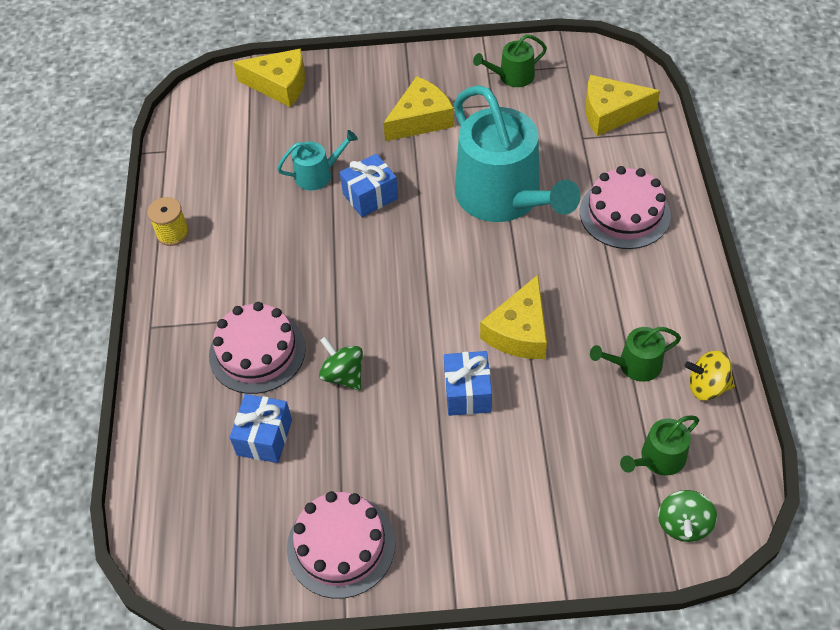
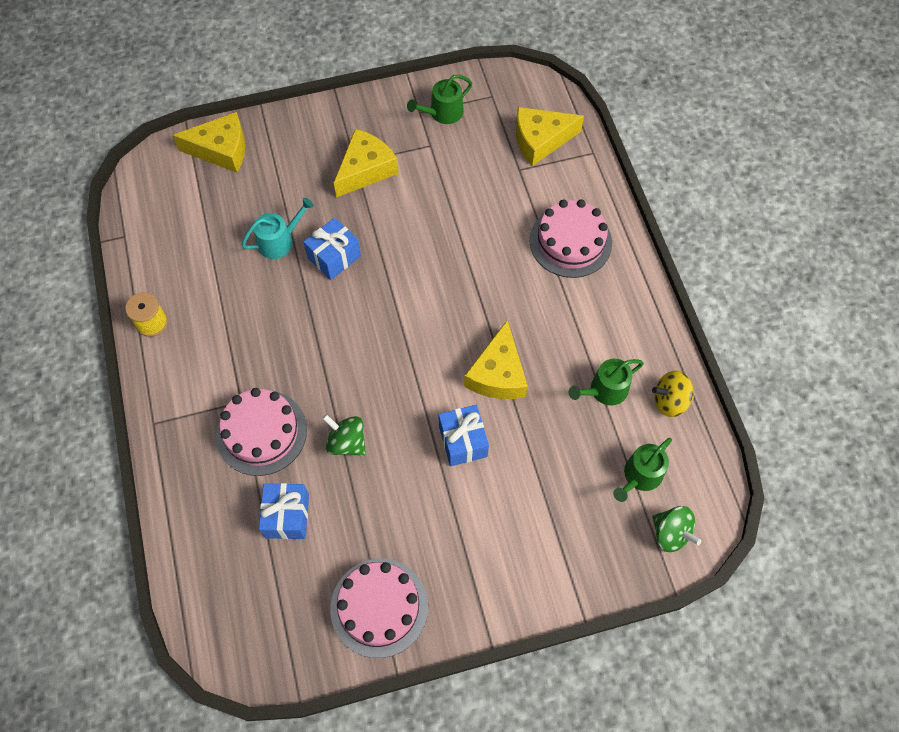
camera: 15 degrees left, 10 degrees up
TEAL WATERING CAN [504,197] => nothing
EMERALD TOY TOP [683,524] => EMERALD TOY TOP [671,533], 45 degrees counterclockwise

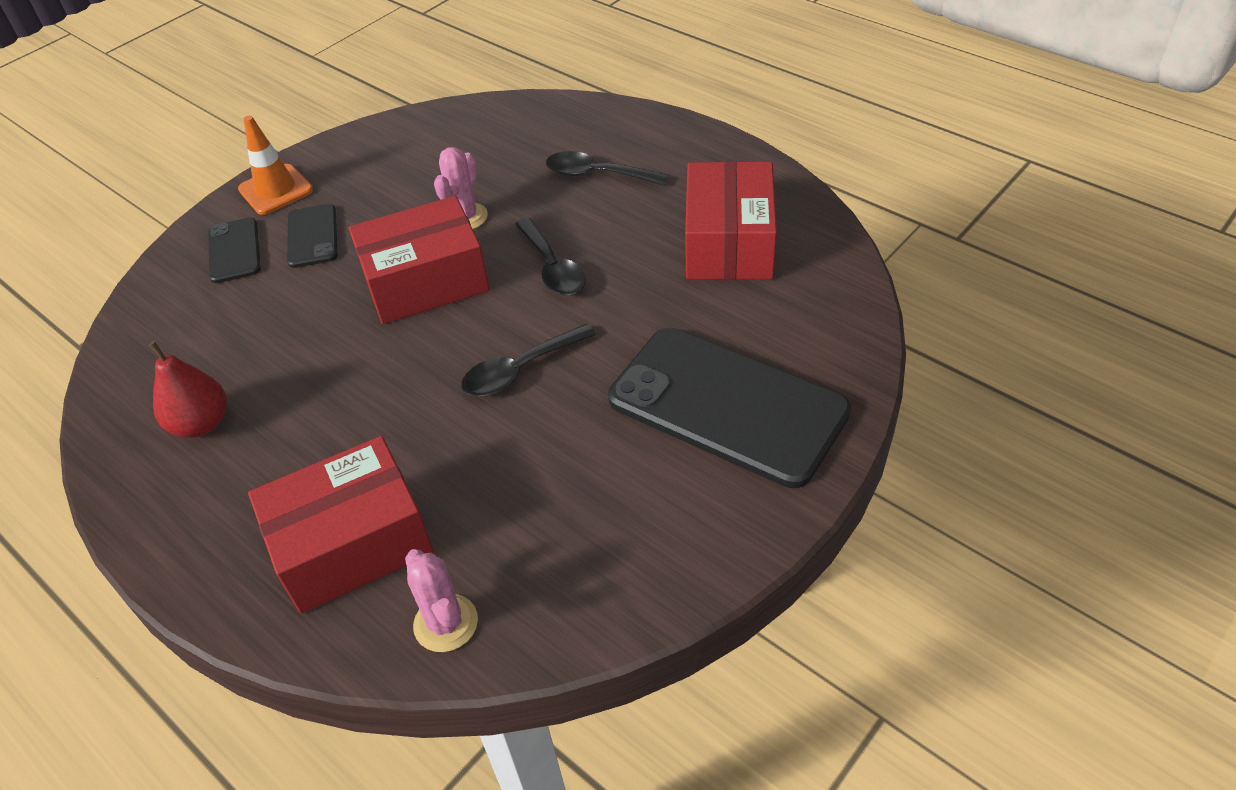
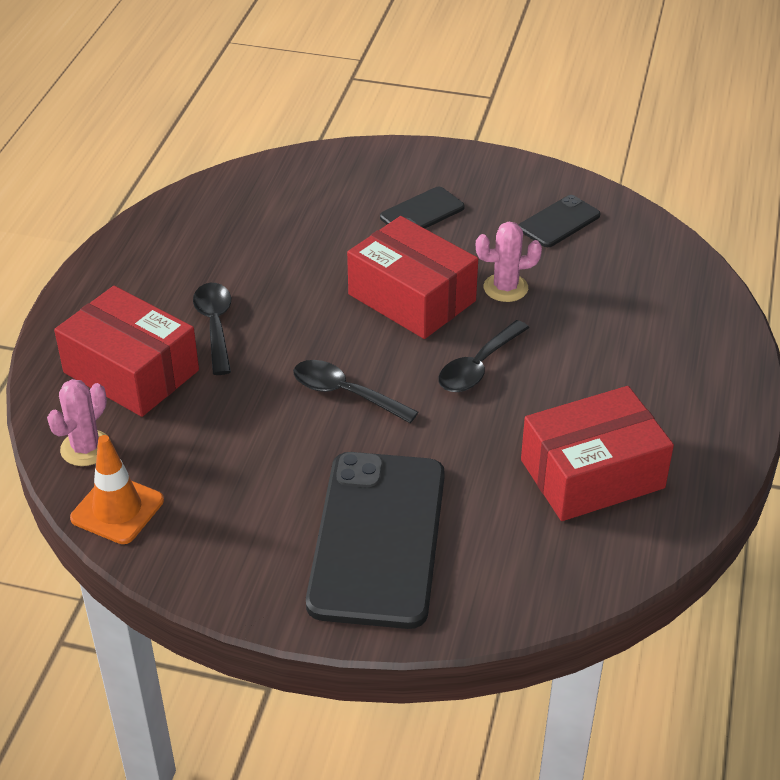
camera: 60 degrees right, 5 degrees down
SCARLET TOY PEAR [201,424] => nothing
JET-BLACK PHONE [234,251] => JET-BLACK PHONE [559,222], shifted
BRIGHT ORANGE ROAD CONE [276,190] => BRIGHT ORANGE ROAD CONE [117,509], shifted
JET-BLACK TEASPOON [597,174] => JET-BLACK TEASPOON [215,325], shifted

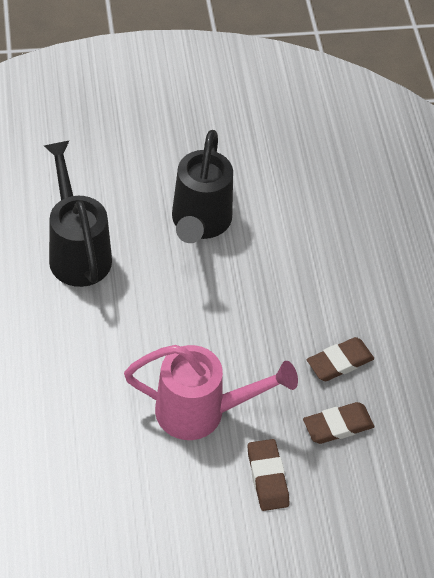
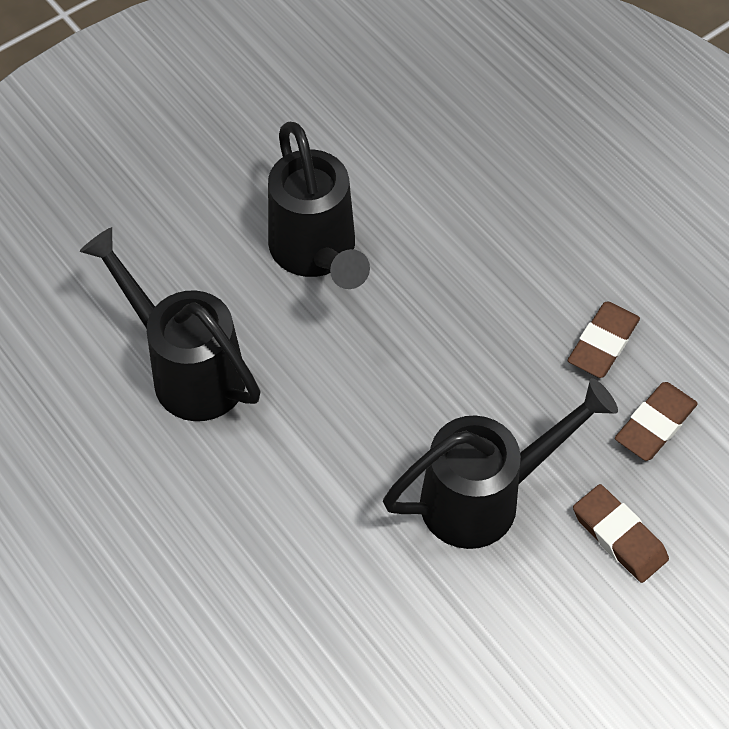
camera: 25 degrees left, 5 degrees up
ROSE-PINK WATERING CAN [202,412] => JET-BLACK WATERING CAN [485,497]

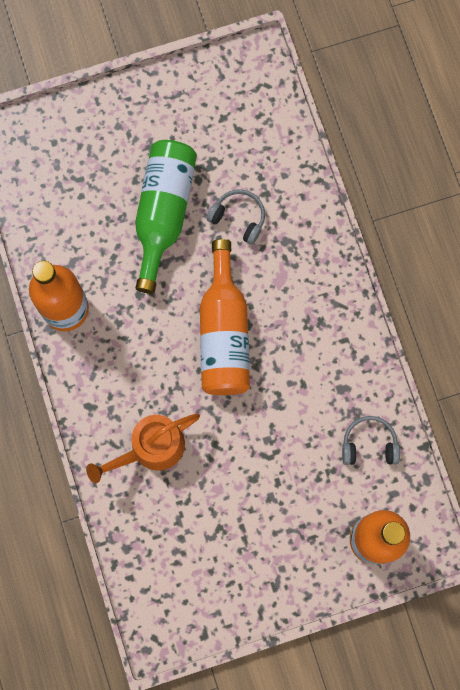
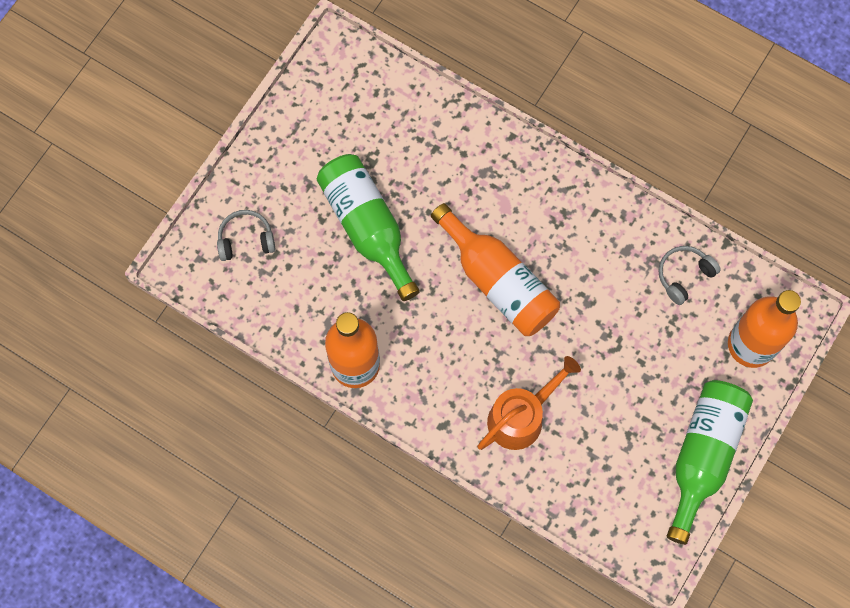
camera: 40 degrees left, 5 degrees down
nothing => EMERALD DRINK BOTTLE [703,455]
GRAY HEADSET [238,218] => GRAY HEADSET [246,239], shifted
BRIGHT ORANGE WATERING CAN [151,448] => BRIGHT ORANGE WATERING CAN [521,417], 150 degrees counterclockwise

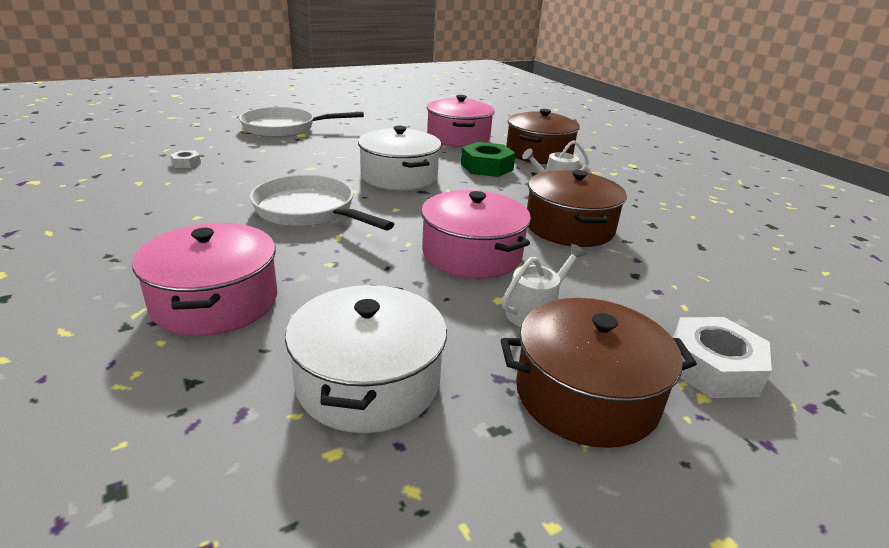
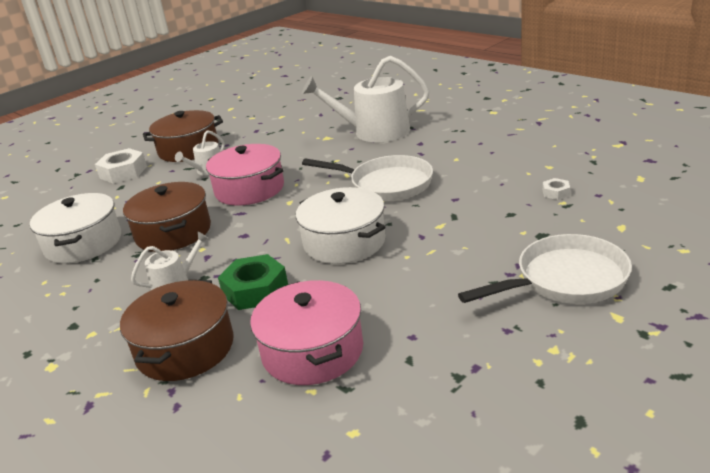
camera: 170 degrees right, 0 degrees up
WHITE POT [368,381] => WHITE POT [83,243], shifted
ROSE-PINK POT [215,301] => WHITE WATERING CAN [374,132]

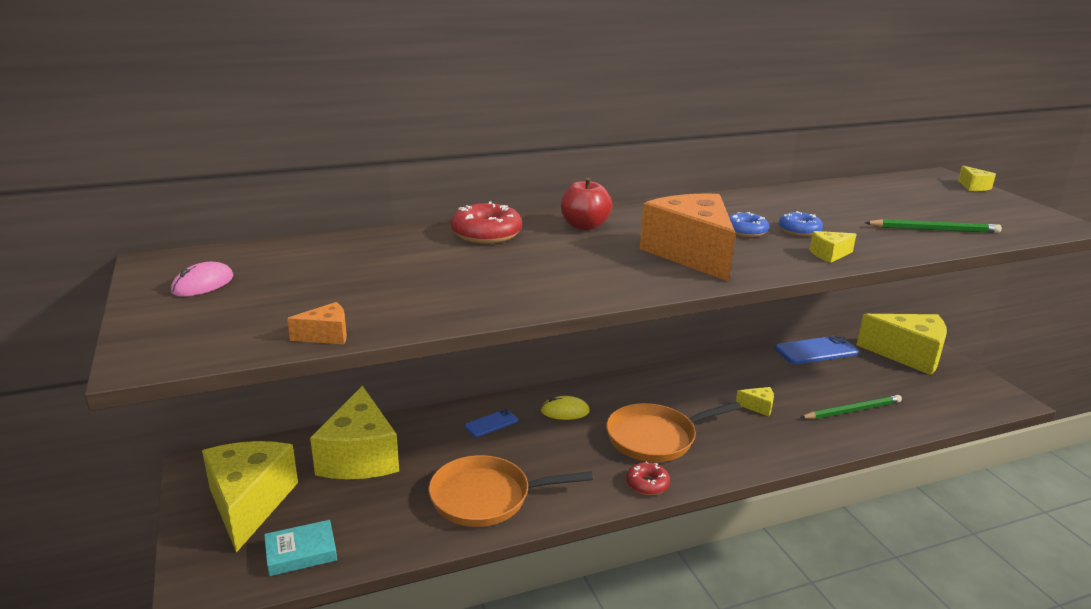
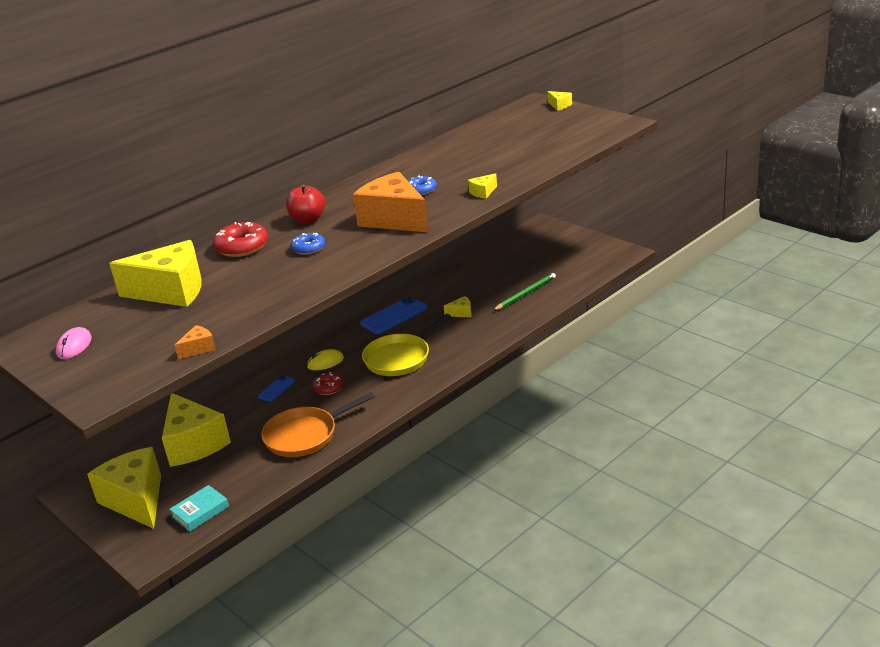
camera: 20 degrees left, 5 degrees up
EMERALD LEAD PENCIL [933,230] => nothing
SCARLET GLAZED DONUT [647,484] => SCARLET GLAZED DONUT [328,388], shifted
ROYAL BLUE PHONE [816,351] => ROYAL BLUE PHONE [394,316], shifted
ROYAL BLUE GLAZED DONUT [799,230] => ROYAL BLUE GLAZED DONUT [308,248], shifted
BRIGHT YELLOW CHEESE WEDGE [908,355] => BRIGHT YELLOW CHEESE WEDGE [171,291], shifted
BRIGHT ORANGE SKILLET [655,438] => BRIGHT YELLOW SKILLET [400,358]

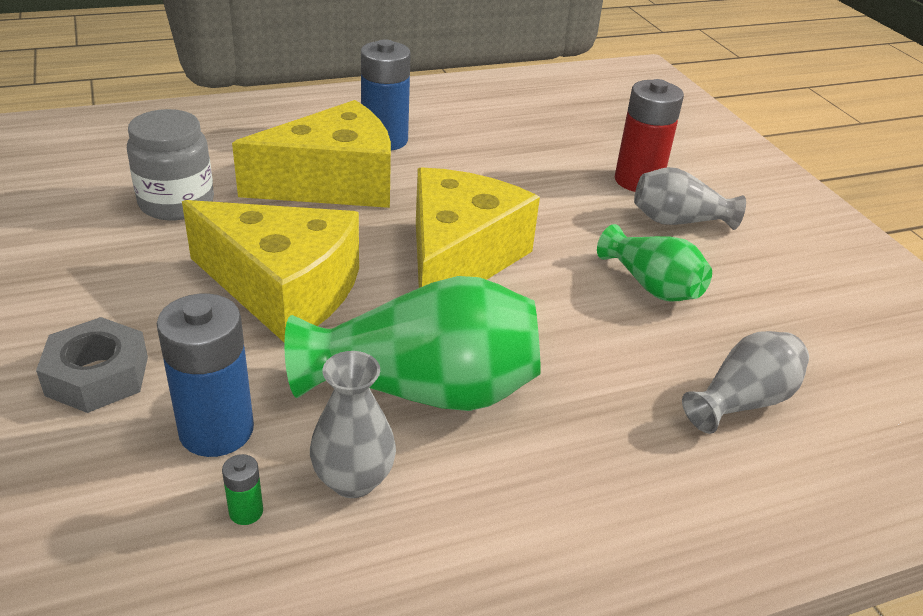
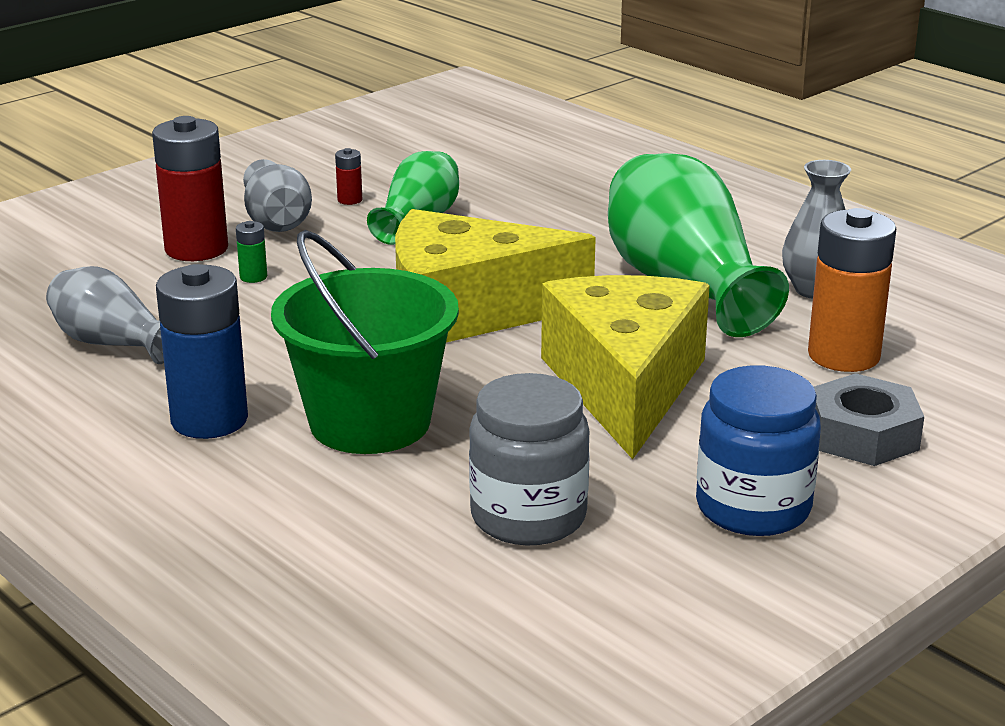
camera: 110 degrees left, 10 degrees down
nothing => SCARLET BATTERY [350,200]
nothing => ROYAL BLUE JAM JAR [753,508]
EMERALD BATTERY [246,512] => EMERALD BATTERY [253,277], shifted
GRAY VASE [743,401] => GRAY VASE [112,343], shifted
BRIGHT YELLOW CHEESE WEDGE [334,183] => EMERALD PAIL [370,422]
ROYAL BLUE BATTERY [216,430] => BRIGHT ORANGE BATTERY [843,356]

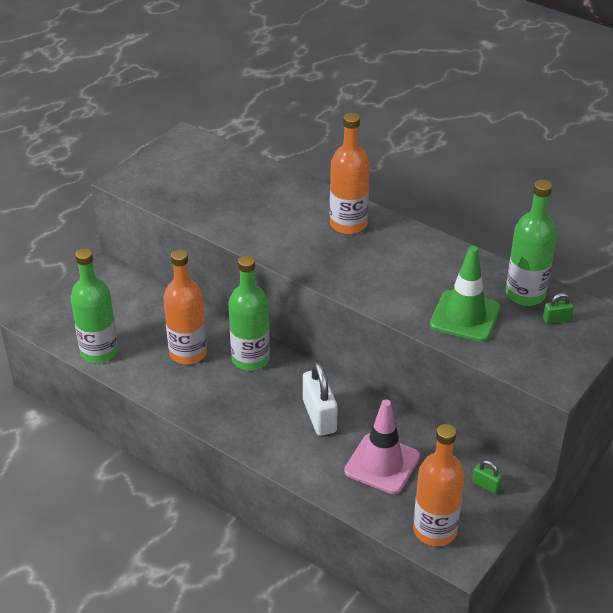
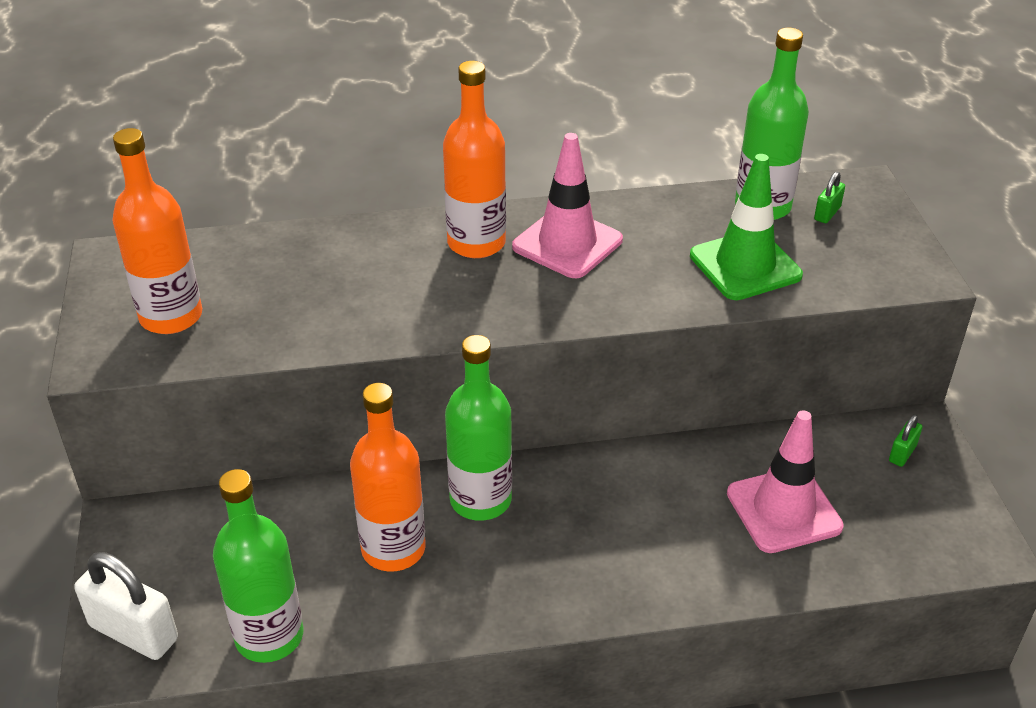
camera: 45 degrees left, 0 degrees up
nothing => ROSE-PINK ROAD CONE [567,243]
WHITE LOCK [319,416] => WHITE LOCK [134,632], shifted
BRIGHT ORANGE DRINK BOTTLE [435,530] => BRIGHT ORANGE DRINK BOTTLE [171,316], shifted
EMERALD LOCK [486,485] => EMERALD LOCK [902,453], 45 degrees counterclockwise

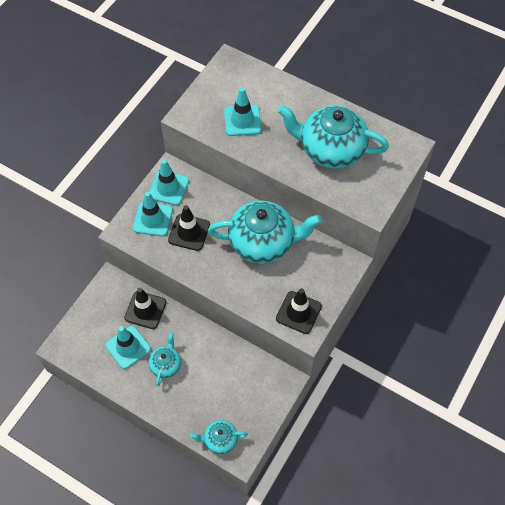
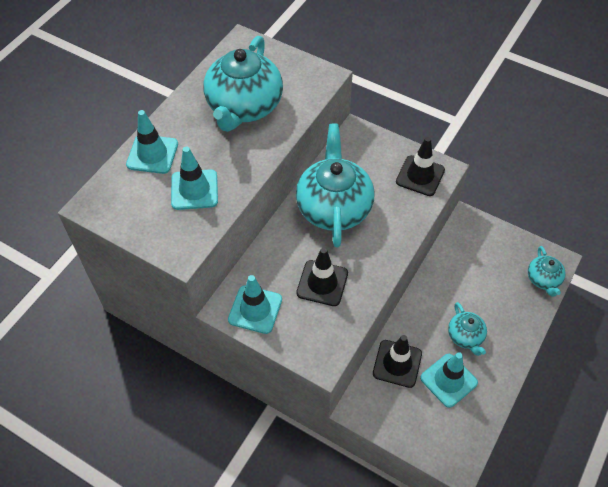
camera: 90 degrees left, 5 degrees down
TEAL ROAD CONE [153,219] => TEAL ROAD CONE [152,154], shifted
TEAL TEAPOT [166,365] => TEAL TEAPOT [465,336], 120 degrees counterclockwise

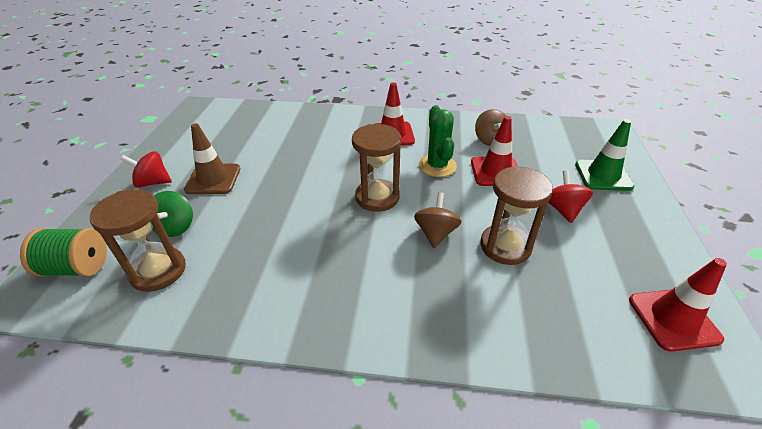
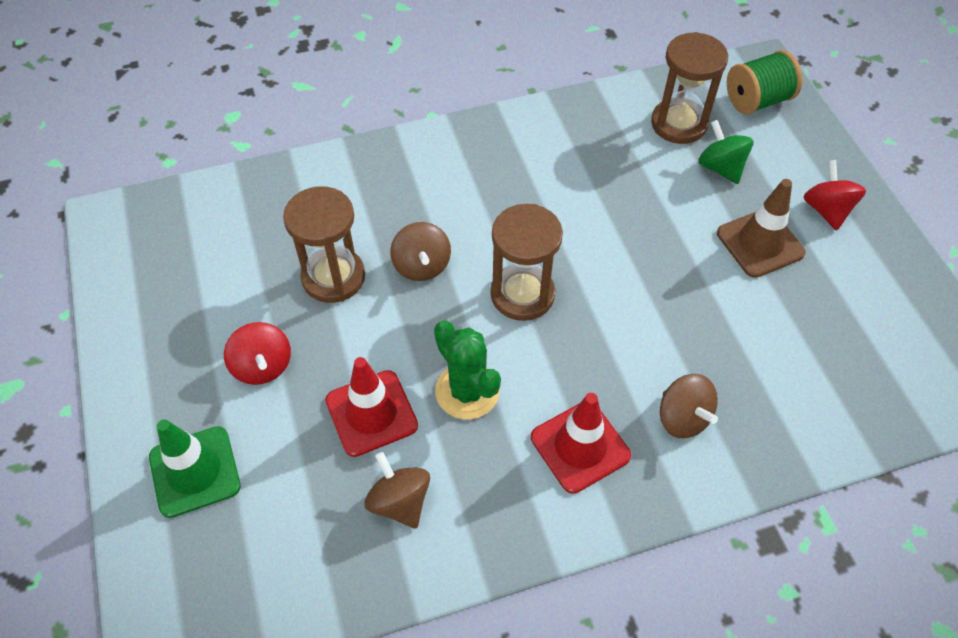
camera: 155 degrees right, 15 degrees up
SCARLET ROAD CONE [673,319] => nothing
nothing => BROWN TOY TOP [682,418]
SCARLET TOY TOP [153,182] => SCARLET TOY TOP [826,210], 75 degrees counterclockwise

